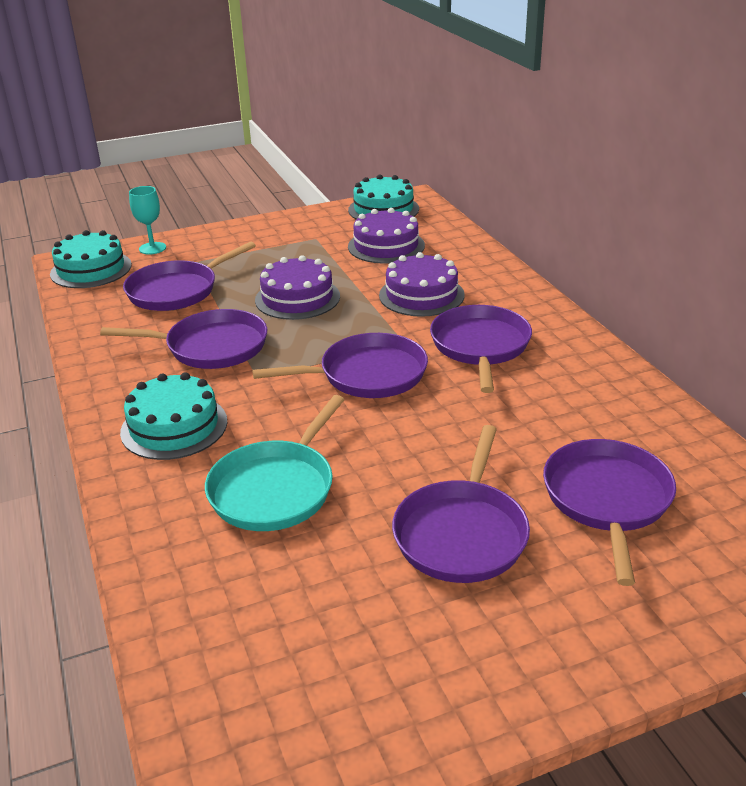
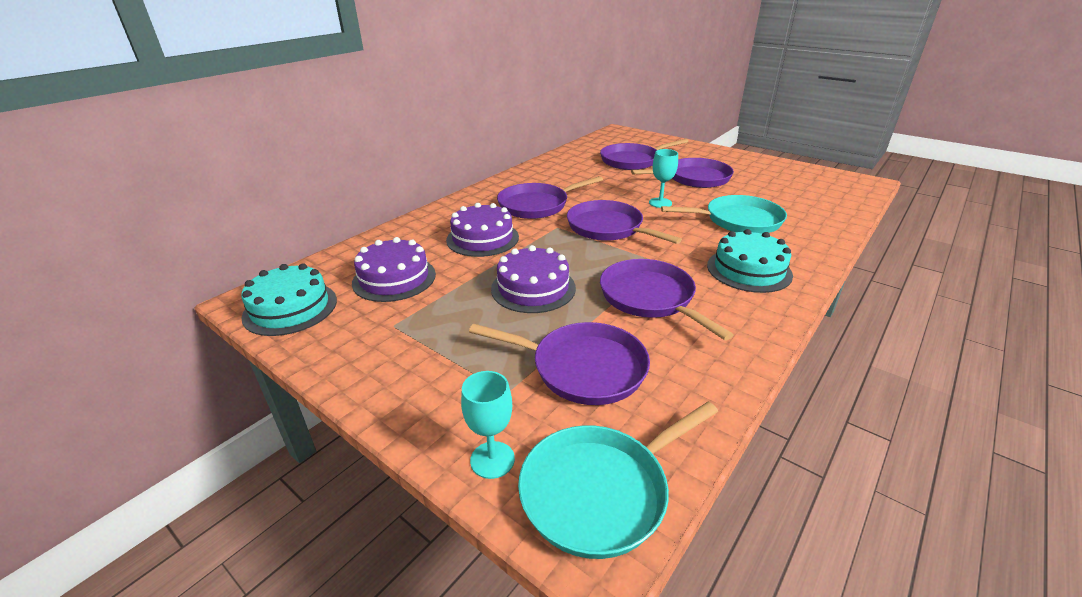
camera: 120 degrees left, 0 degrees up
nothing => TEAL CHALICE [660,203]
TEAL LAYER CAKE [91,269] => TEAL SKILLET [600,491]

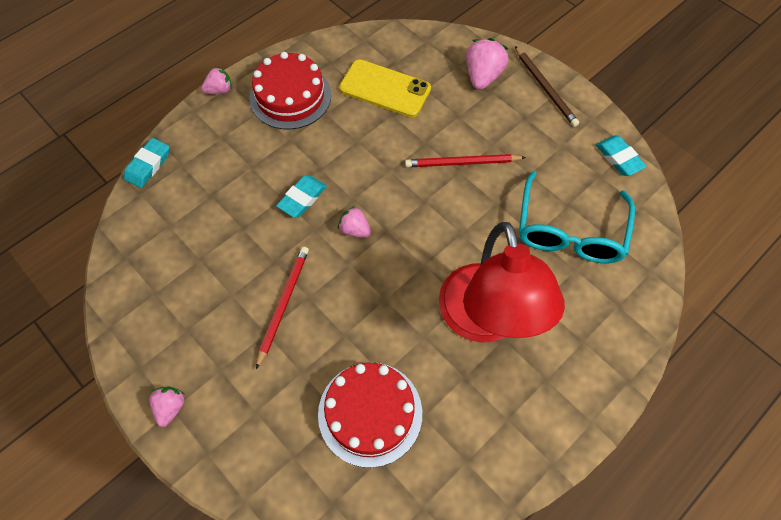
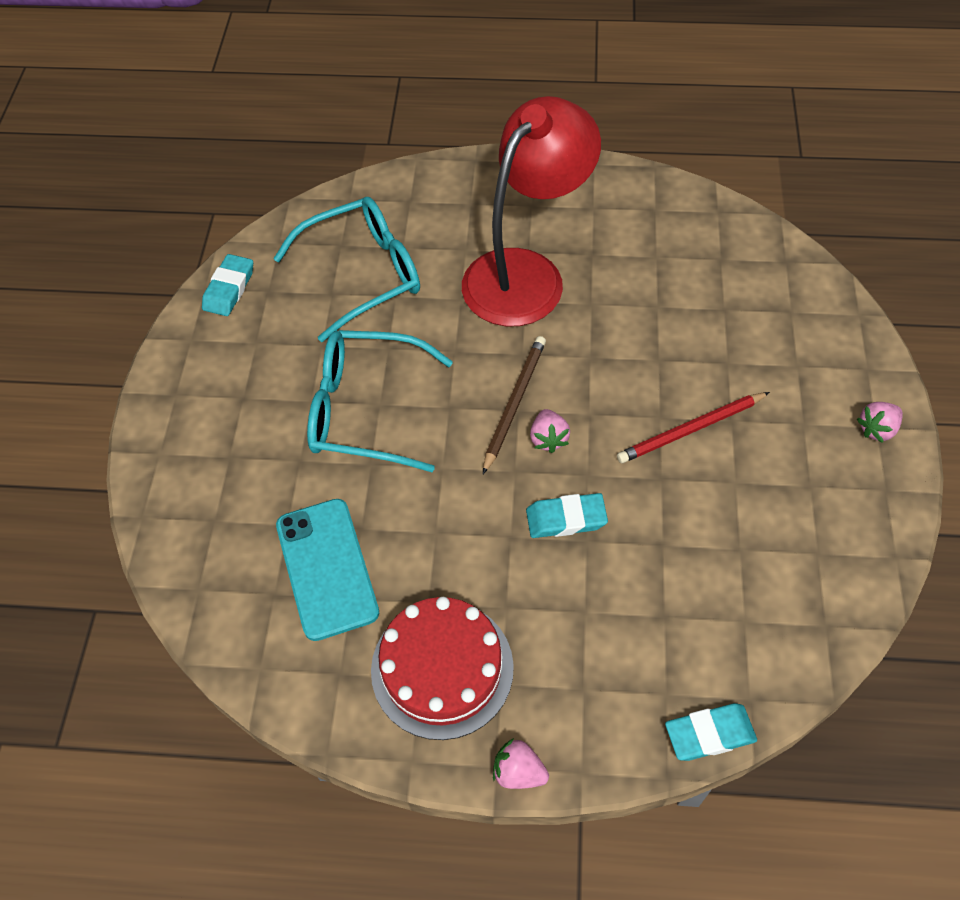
camera: 130 degrees left, 5 degrees down
SCARLET LAYER CAKE [370,413] => nothing
ROSE-PINK BERRY [483,76] => nothing
BROWN LEAD PENCIL [545,88] => BROWN LEAD PENCIL [514,403], shifted
SCARLET LEAD PENCIL [462,163] => TEAL EYEGLASSES [365,409]
BRIGHT YELLOW PHONE [385,89] => TEAL PHONE [326,568]

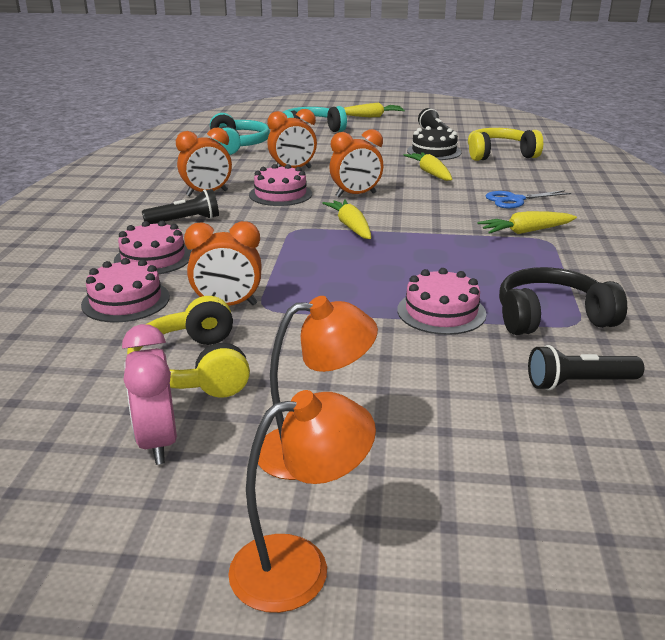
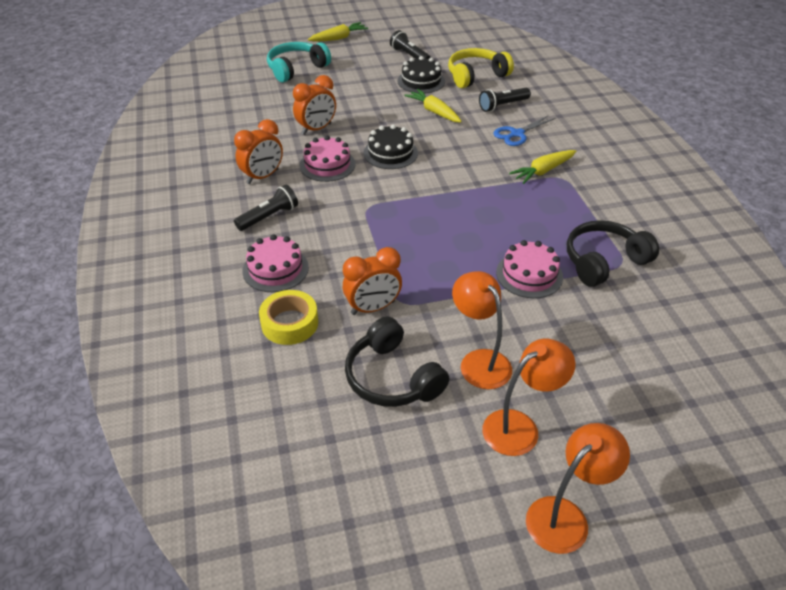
camera: 20 degrees left, 15 degrees up
ROSE-PINK ALARM CLOCK [157,442] => nothing
TEAL HEADSET [237,145] => nothing
BRIGHT YELLOW TOY CARROT [350,226] => nothing
nothing => BRIGHT ORANGE DESK LAMP [479,361]
JET-BLACK POCKET TORCH [579,383] => JET-BLACK POCKET TORCH [502,105], shifted
ROSE-PINK LAYER CAKE [126,301] => BRIGHT YELLOW TAPE [289,323]
BRIGHT ORANGE ALARM CLOCK [356,195] => JET-BLACK LAYER CAKE [390,153]
BRIGHT YELLOW HEADSET [194,368] => JET-BLACK HEADSET [392,377]

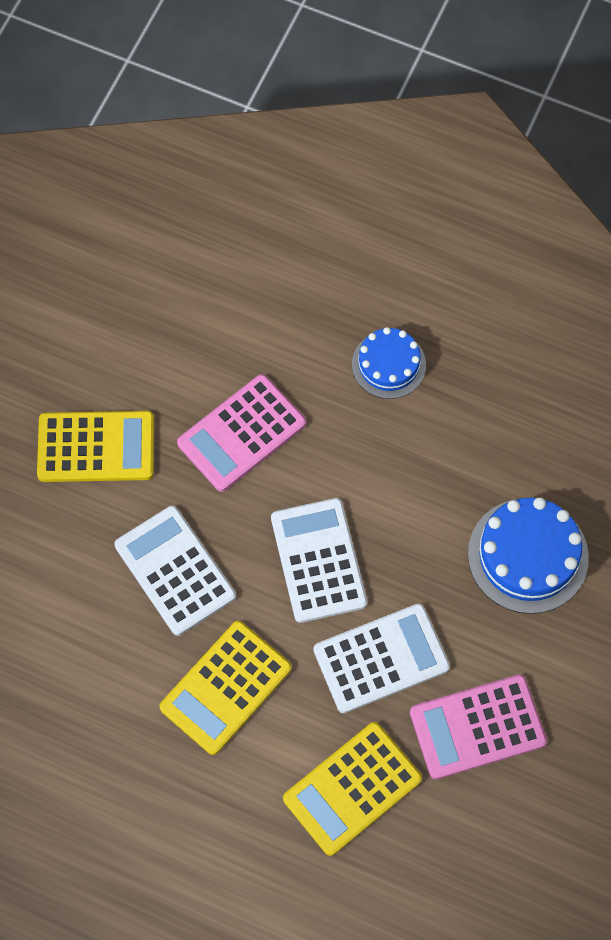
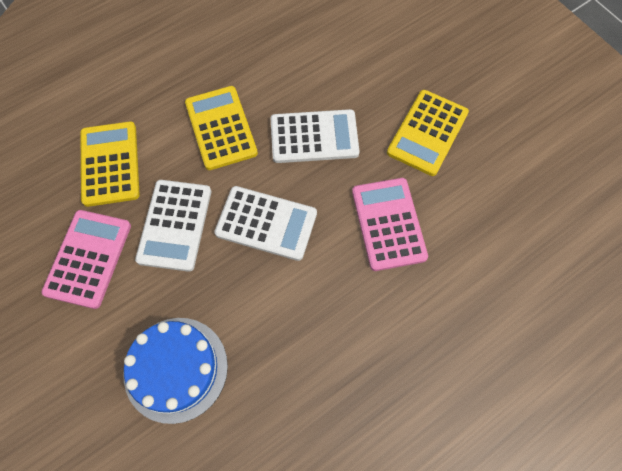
camera: 120 degrees right, 0 degrees up
ROYAL BLUE LAYER CAKE [388,364] => nothing

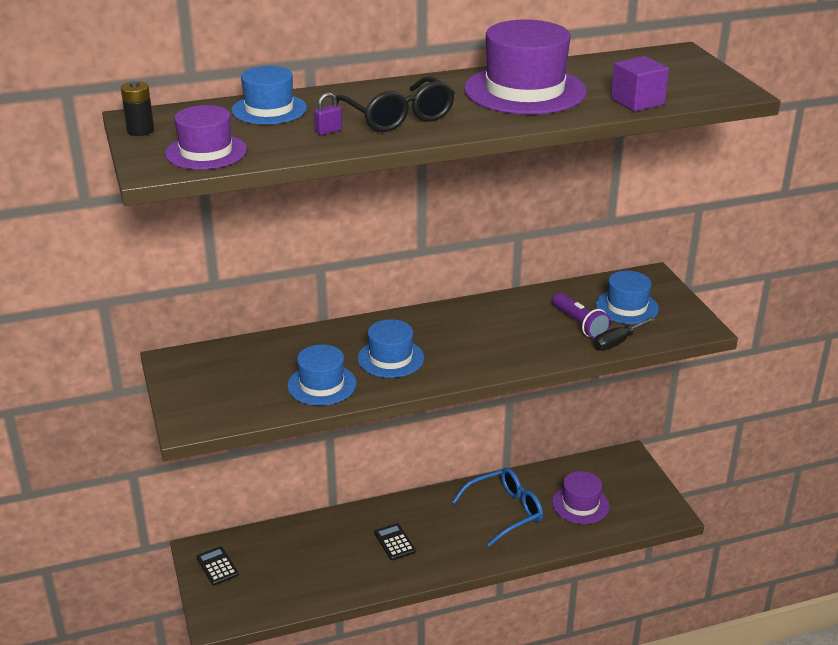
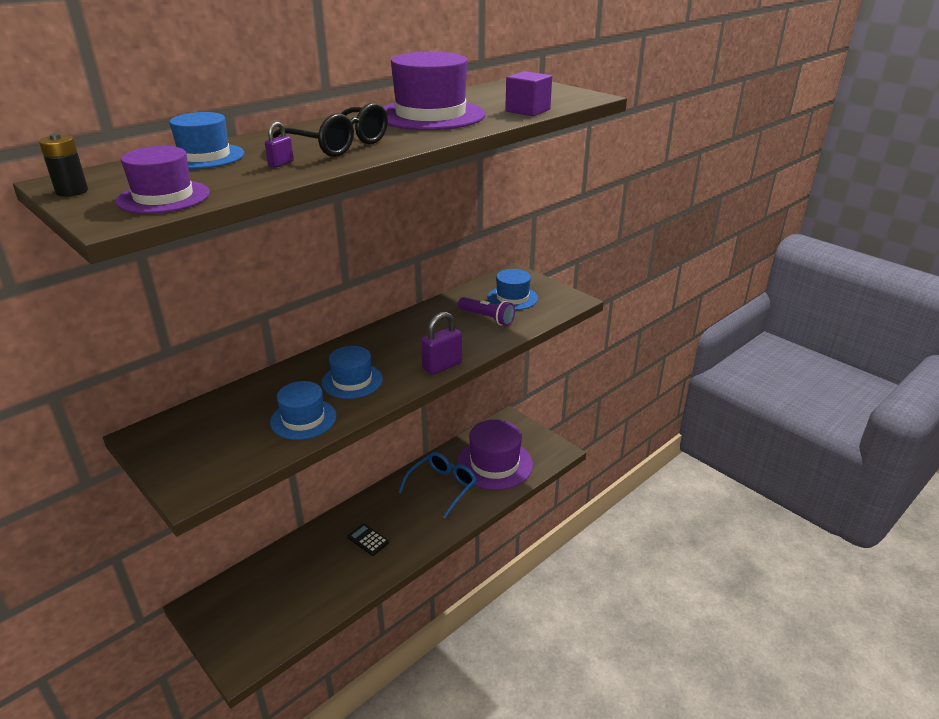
camera: 25 degrees left, 0 degrees up
JET-BLACK POCKET CALCULATOR [217,566] => nothing
JET-BLACK FLAT SCREWDRIVER [617,342] => nothing
nothing => ROYAL PURPLE LOCK [442,366]
ROYAL PURPLE TALL HAT [580,504] => ROYAL PURPLE TALL HAT [494,464], x1.68

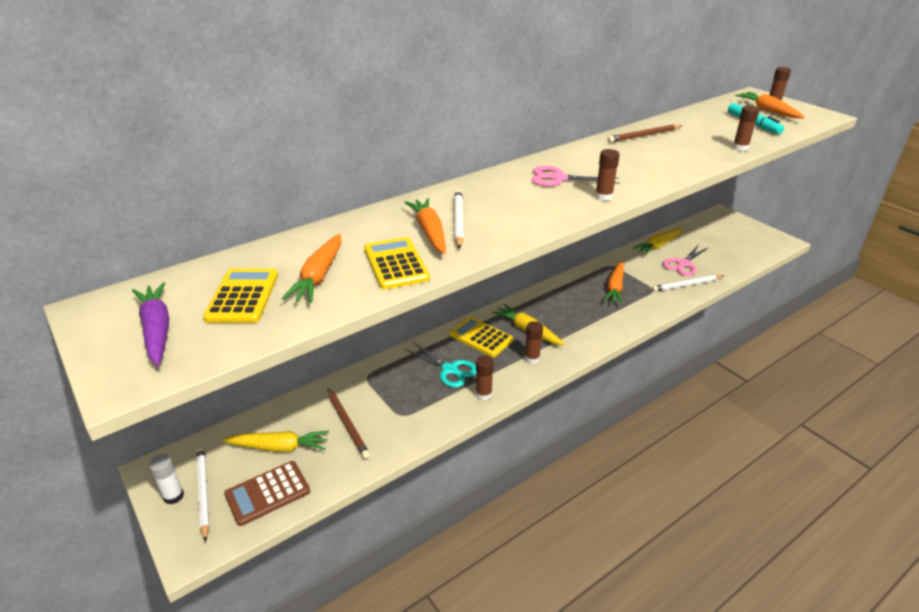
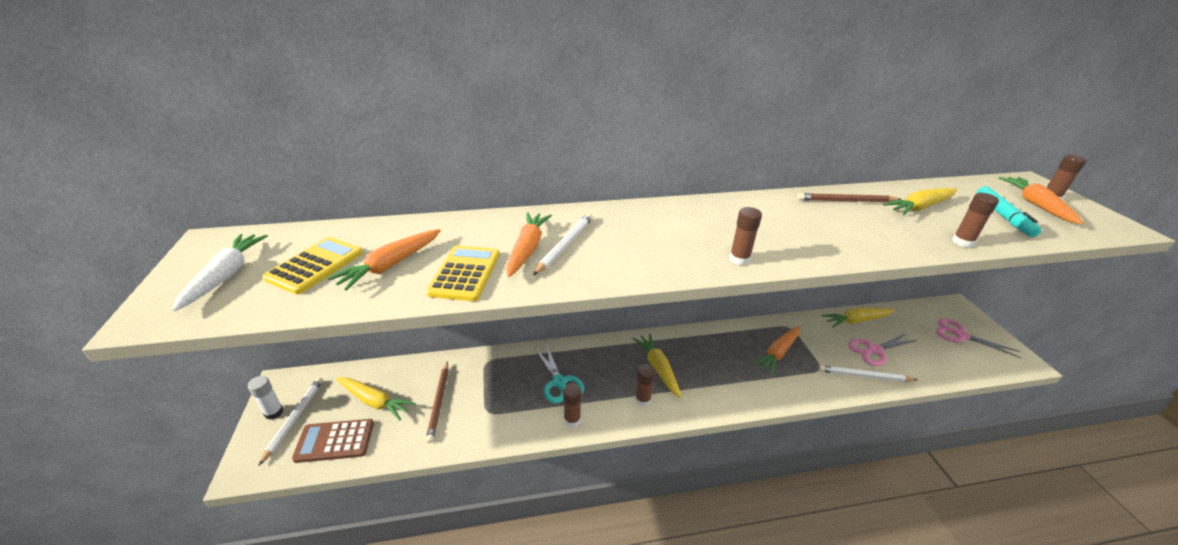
camera: 25 degrees right, 0 degrees up
BRIGHT YELLOW POCKET CALCULATOR [481,337] => nothing
nothing => BRIGHT YELLOW TOY CARROT [919,207]
ROSE-PINK SHEARS [558,178] => ROSE-PINK SHEARS [960,335], shifted
ROYAL PURPLE TOY CARROT [157,330] => WHITE TOY CARROT [226,276]

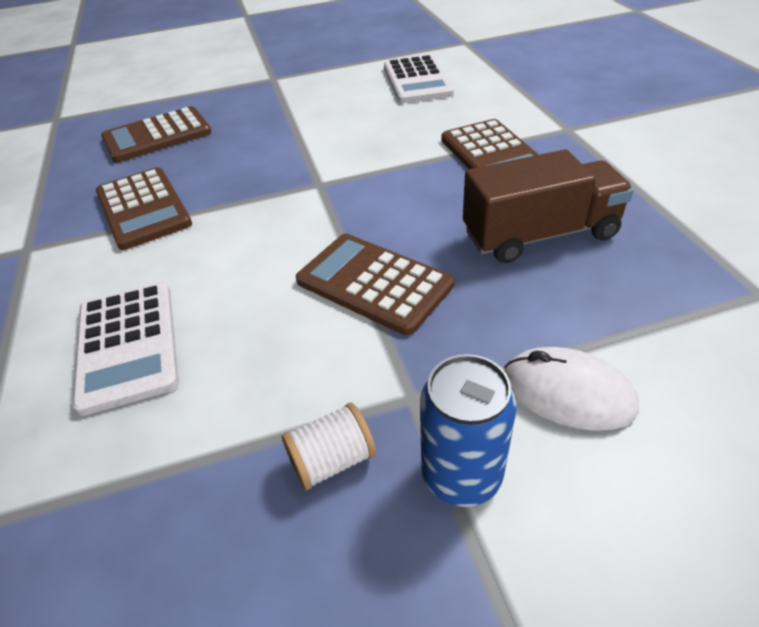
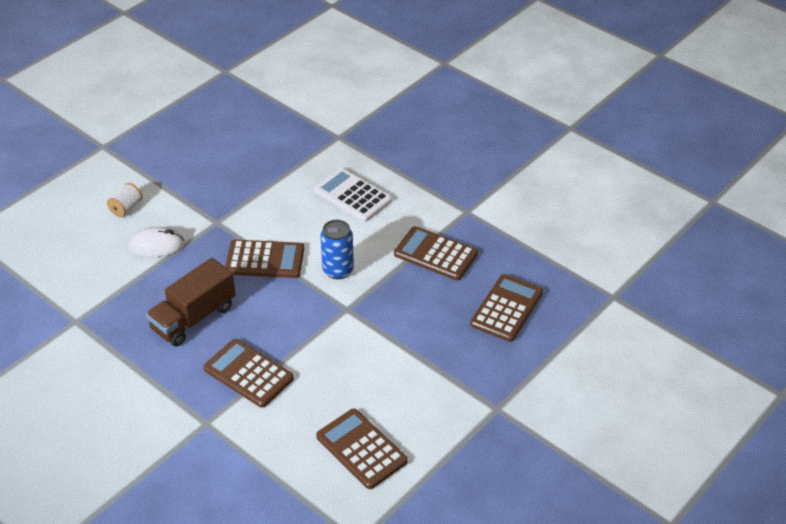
camera: 145 degrees right, 0 degrees up
WHITE SPOOL [332,460] => WHITE SPOOL [126,208], shifted
ROYAL BLUE TIN [461,475] => ROYAL BLUE TIN [338,270], shifted
WHITE POCKET CALCULATOR [417,81] => BROWN POCKET CALCULATOR [361,449]

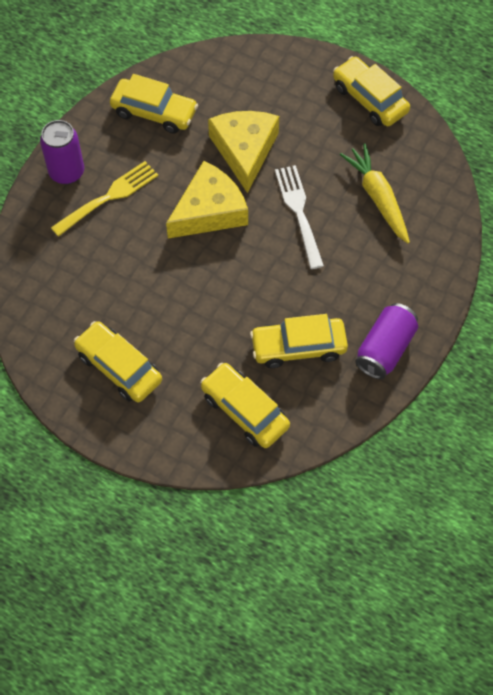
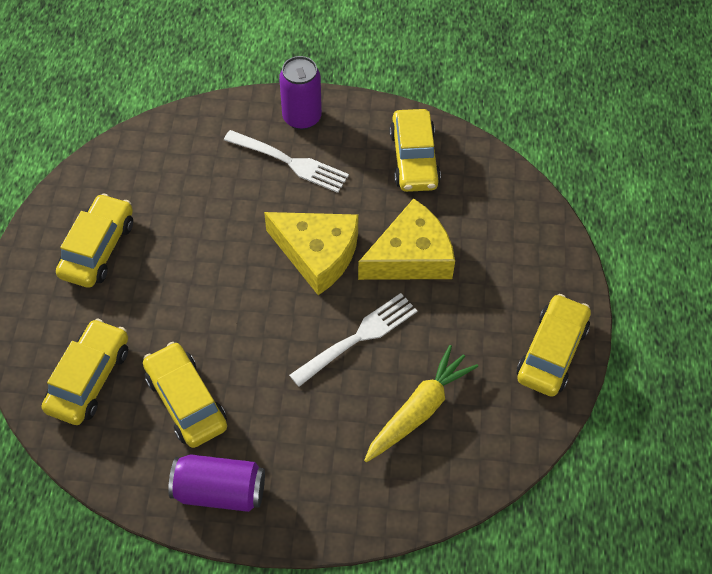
camera: 65 degrees right, 5 degrees down
BRIGHT YELLOW FORK [108,198] => WHITE FORK [289,162]

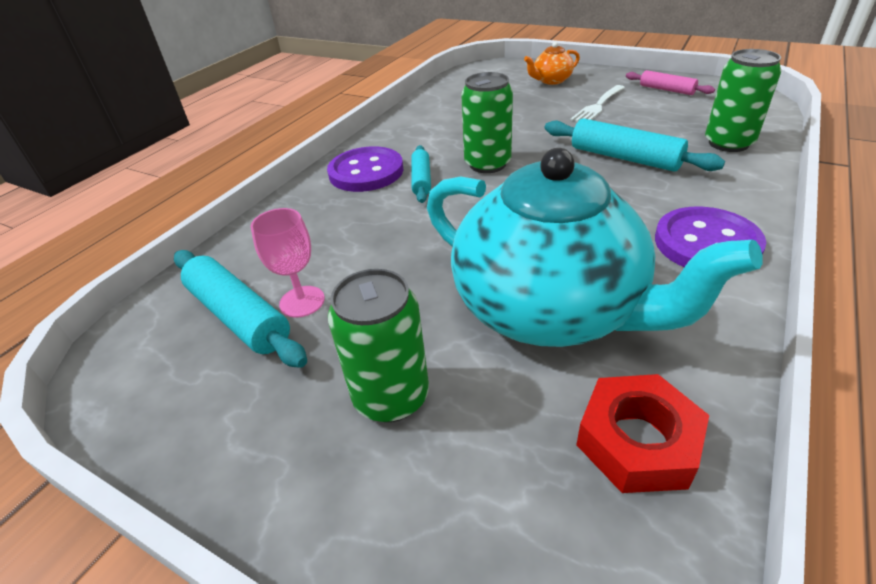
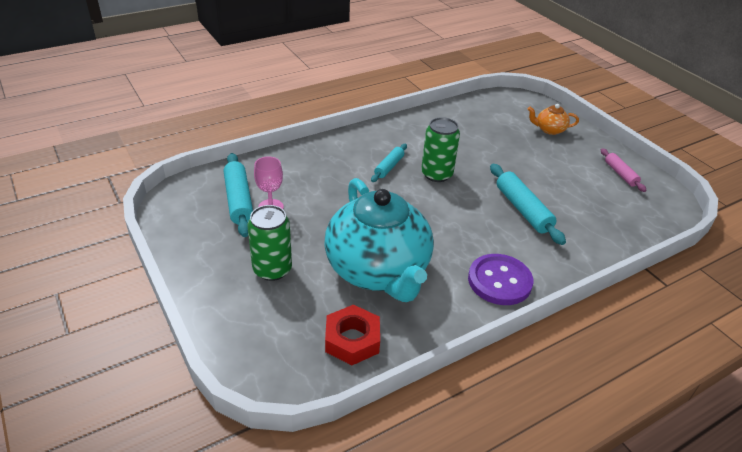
camera: 25 degrees right, 0 degrees up
ROYAL PURPLE BUTTON [366,172] => nothing
WHITE FORK [598,106] => nothing
EMERALD TIN [728,143] => nothing

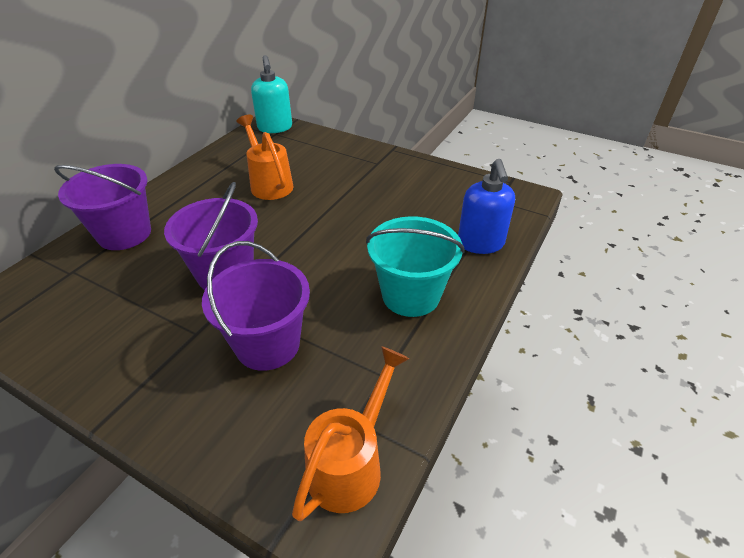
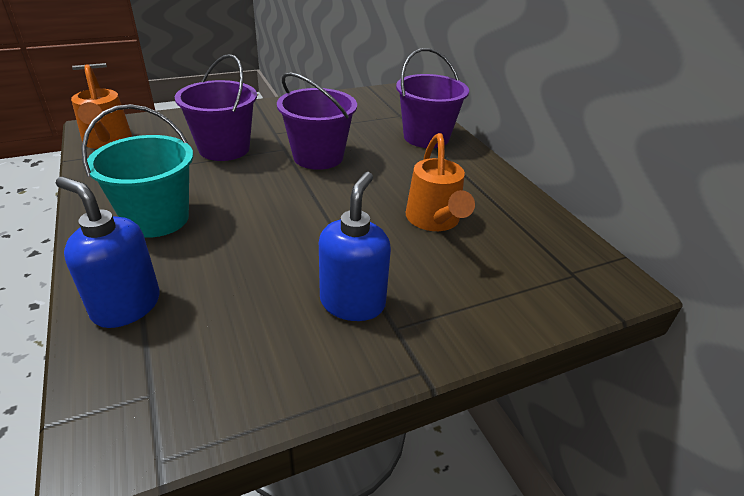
camera: 125 degrees right, 5 degrees down
TEAL SOAP DISPENSER [275,128] => nothing
nothing => ROYAL BLUE SOAP DISPENSER [352,302]
BRIGHT ORANGE WATERING CAN [269,184] => BRIGHT ORANGE WATERING CAN [434,221], 75 degrees clockwise

